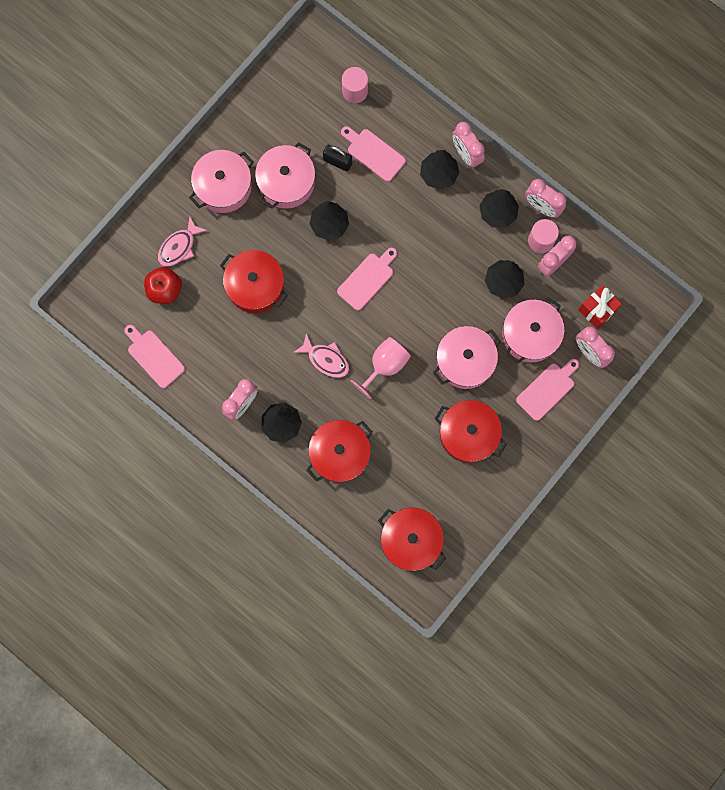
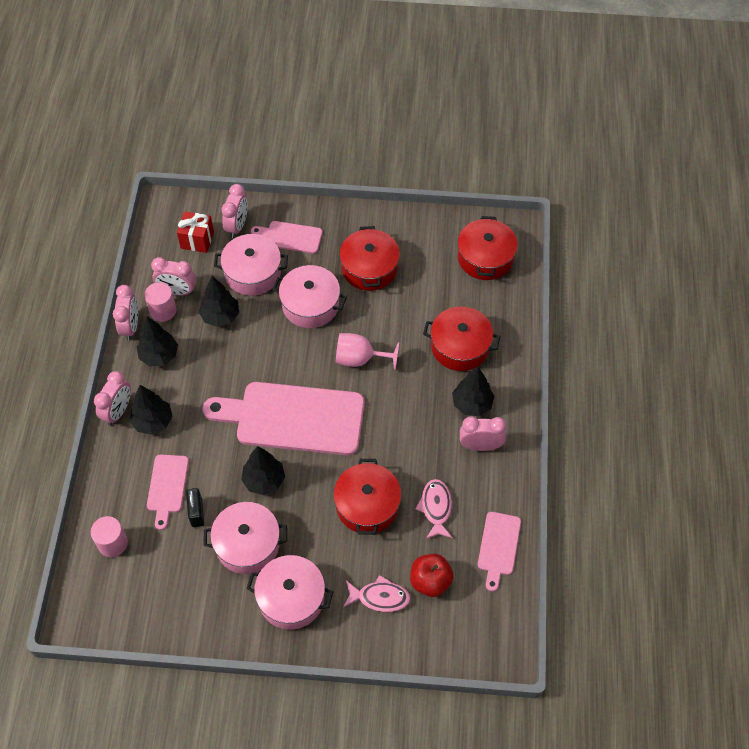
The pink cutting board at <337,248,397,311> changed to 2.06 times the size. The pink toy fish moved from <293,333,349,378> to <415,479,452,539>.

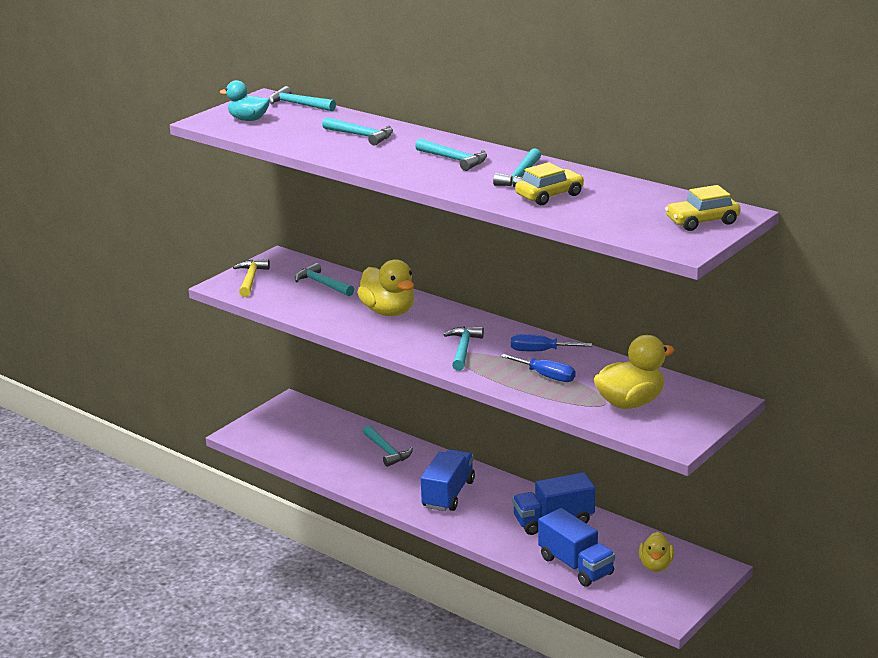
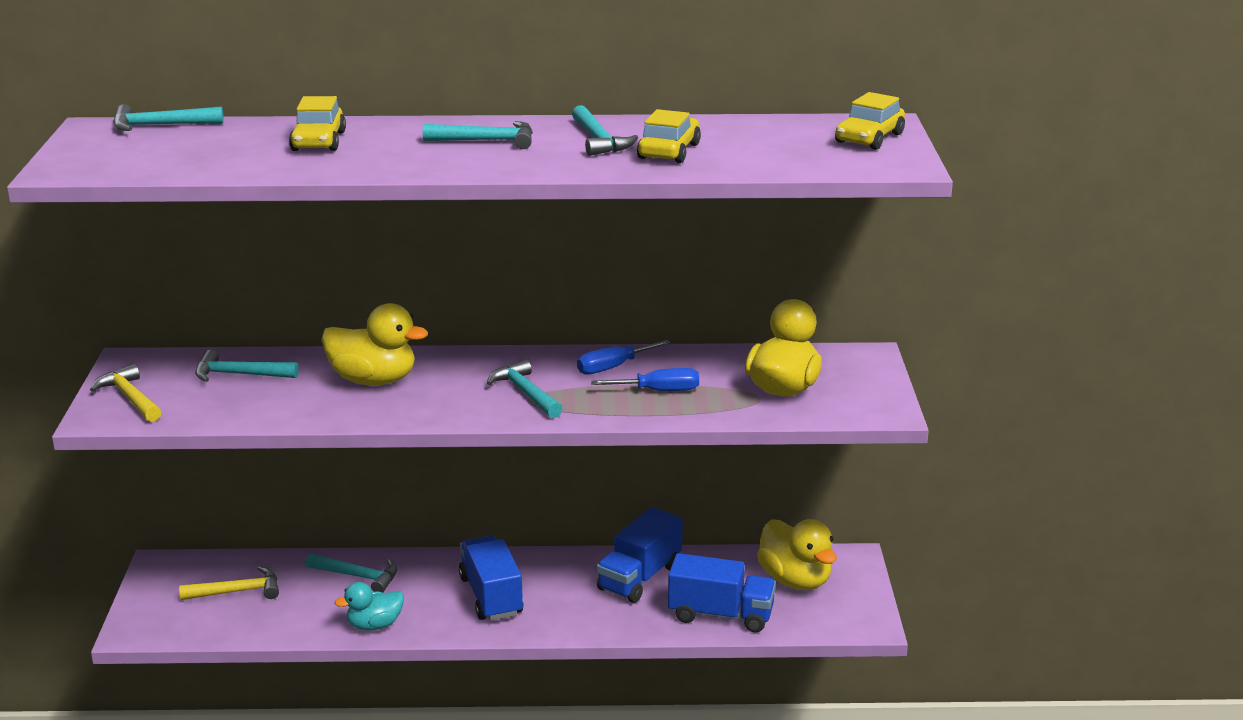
The bright yellow carpenter's hammer at <179,566,279,600> appeared. The turquoise carpenter's hammer at <322,117,393,146> was replaced by the bright yellow toy car at <289,96,346,151>. The turquoise duck moved from <220,80,270,121> to <335,582,404,630>. The bright yellow duck at <639,532,674,572> changed to 1.57 times the size.

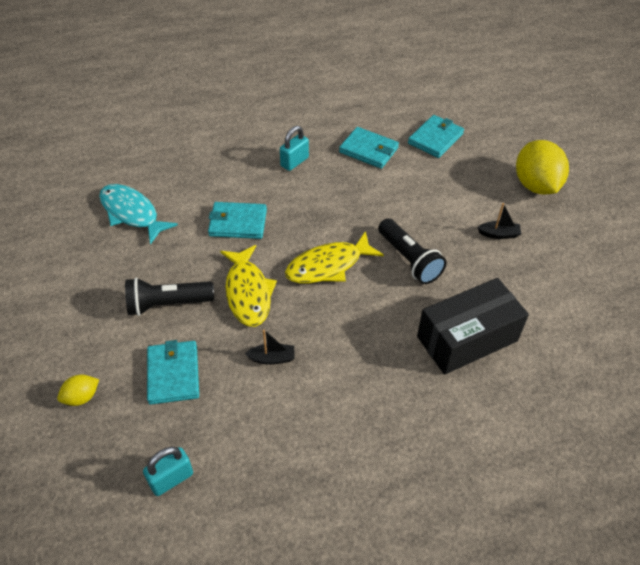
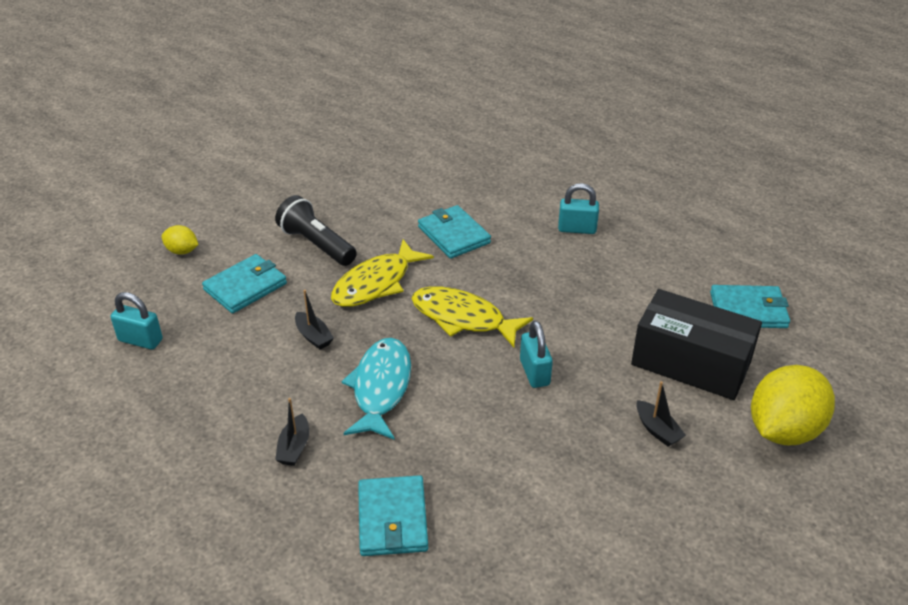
The ebony toy boat at <275,398,309,466> appeared. The turquoise toy fish moved from <99,184,178,245> to <341,338,411,440>. The turquoise billfold moved from <339,127,399,169> to <358,475,428,556>. The ebony pocket torch at <378,218,446,284> was replaced by the turquoise small lock at <520,321,553,388>. The ebony package moved from <417,278,529,375> to <631,289,762,400>.

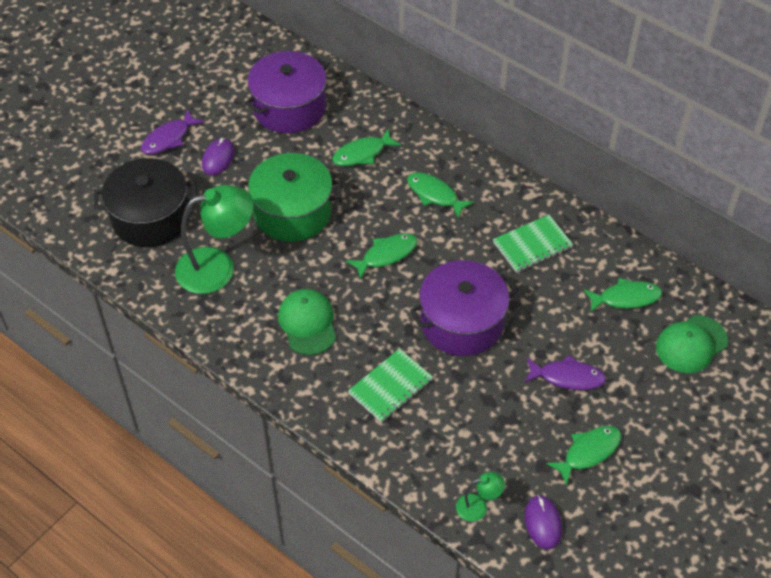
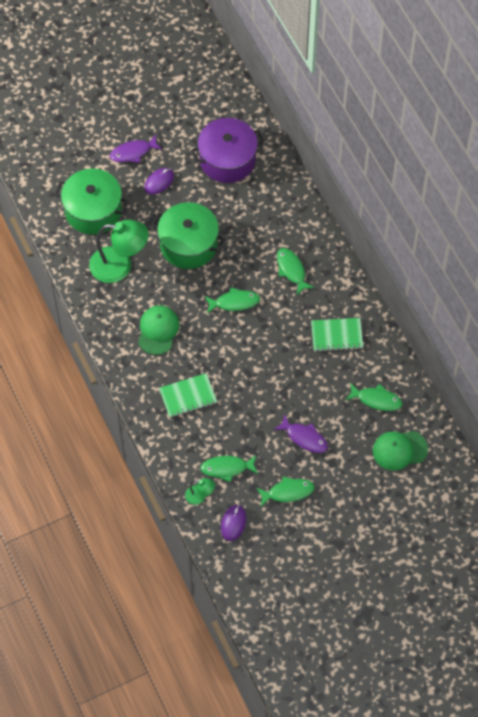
The ebony cooking pot at <94,158,197,247> became the leaf-green cooking pot at <55,169,129,234>. The leaf-green toy fish moved from <332,129,401,166> to <200,455,258,482>. The purple cooking pot at <410,260,517,356> disappeared.

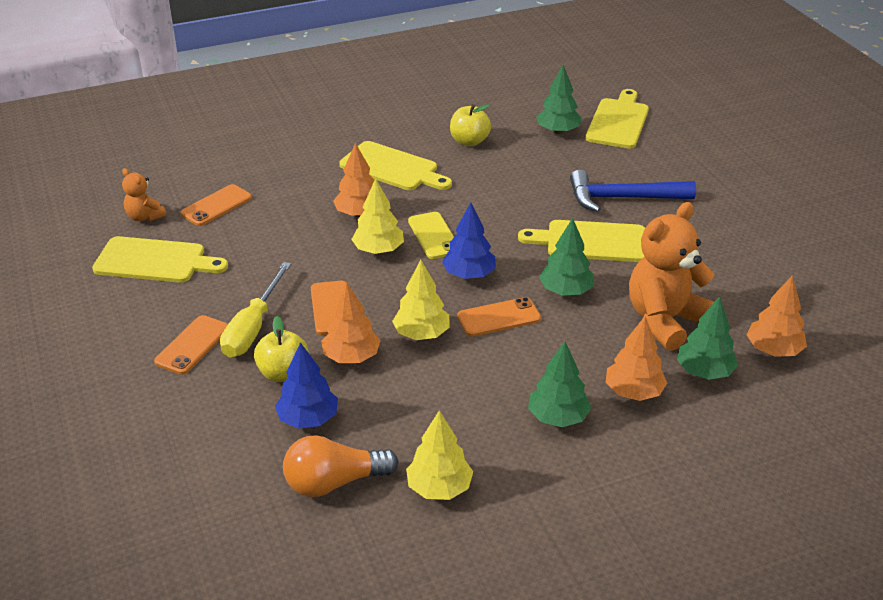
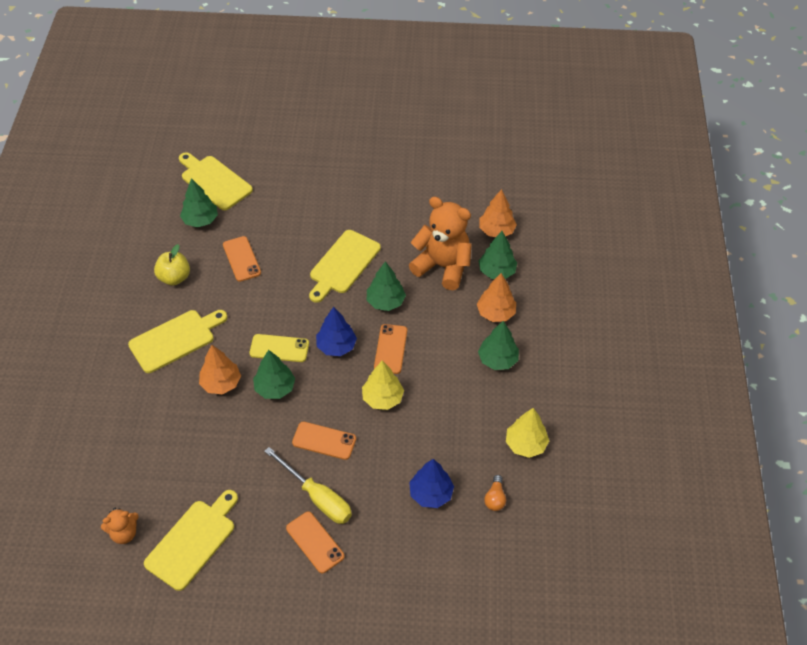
The orange-coloured phone moved from <180,184,252,226> to <223,236,261,281>. The bright yellow fir tree at <351,178,404,254> became the leaf-green fir tree at <253,350,295,399>. The orange-coloured teddy bear at <629,202,714,351> turned 135 degrees clockwise. The orange-coloured light bulb at <283,435,398,497> changed to 0.54 times the size. The bright yellow apple at <254,316,309,382> disappeared. The orange-coloured fir tree at <321,282,381,363> disappeared. The blue carpenter's hammer at <570,170,696,212> disappeared.

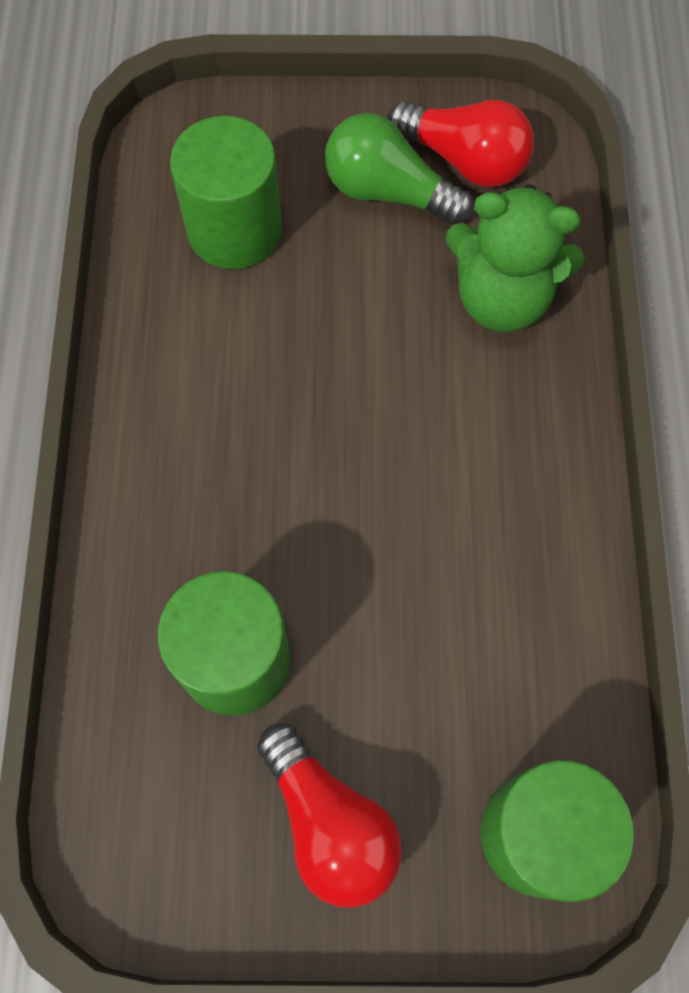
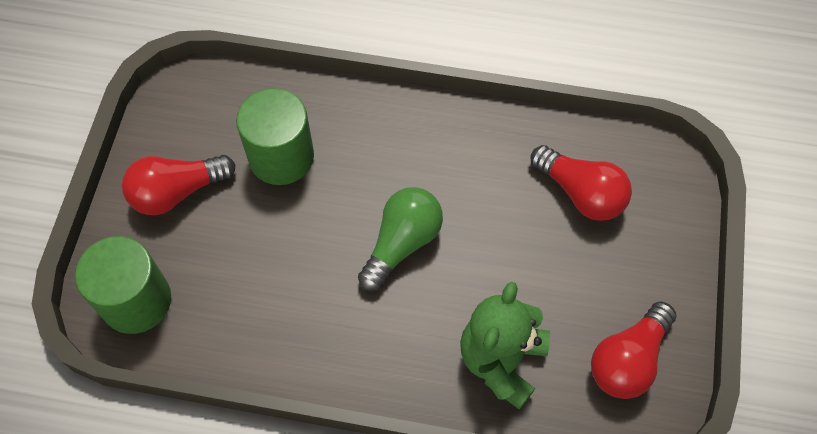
The leaf-green light bulb moved from <325,113,474,225> to <358,187,443,291>. The leaf-green cylinder at <170,116,282,269> was replaced by the crimson light bulb at <531,145,632,221>.

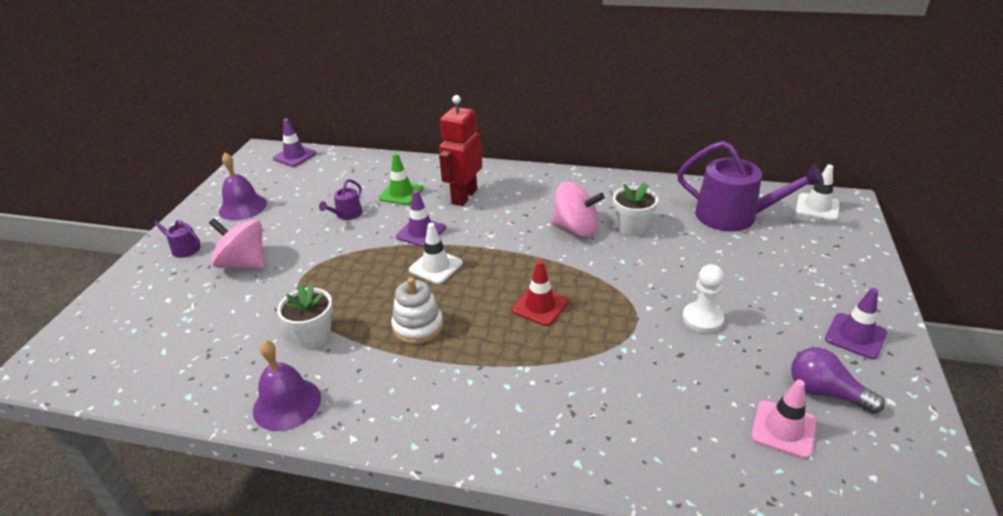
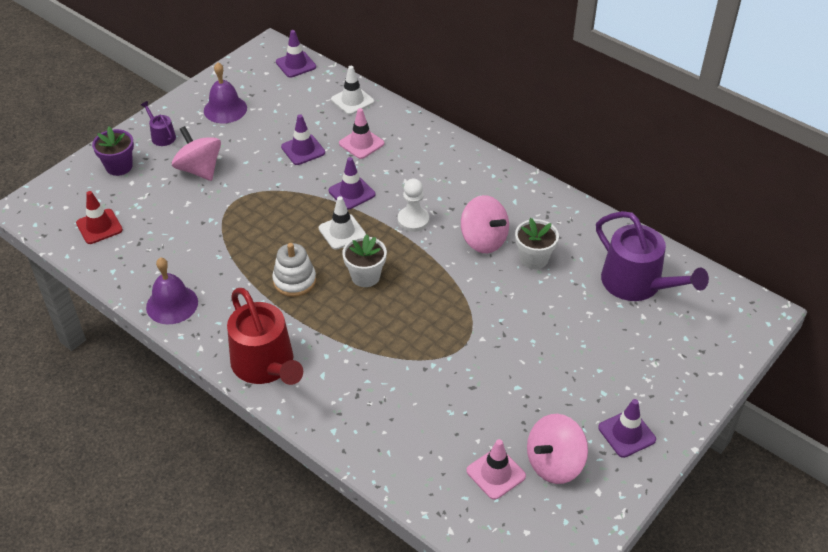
The crimson road cone moved from <512,260,569,326> to <76,191,123,244>. The purple flower pot at <92,127,134,176> appeared. The crimson sprinkling can at <227,288,303,385> appeared. The purple sprinkling can at <319,179,362,220> was replaced by the purple road cone at <281,114,325,165>. The pure white road cone moved from <796,165,840,221> to <331,66,374,115>. The leaf-green road cone at <379,153,423,205> became the pink road cone at <339,108,384,159>. The pure white flower pot moved from <277,284,333,349> to <342,235,387,287>. The pure white chess pawn moved from <682,264,724,333> to <398,178,429,232>. The purple light bulb at <791,347,885,414> was replaced by the pink toy top at <527,414,588,484>. The crimson toy robot at <439,95,482,206> disappeared.

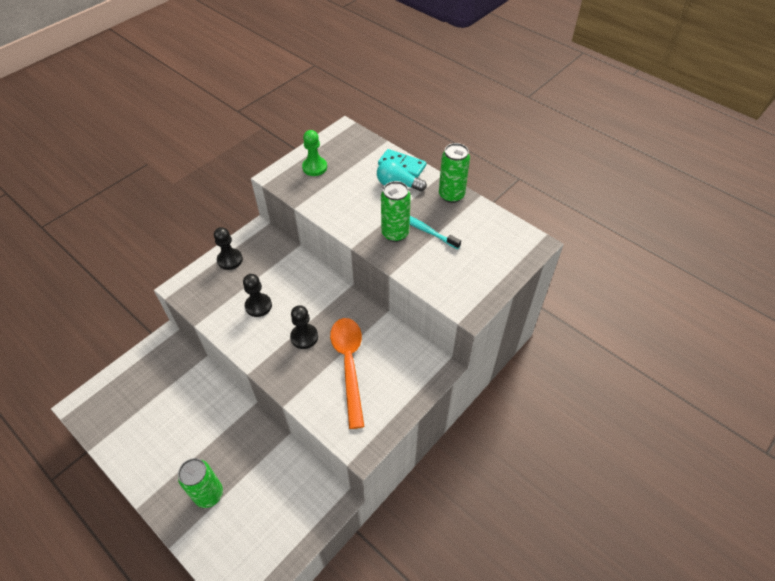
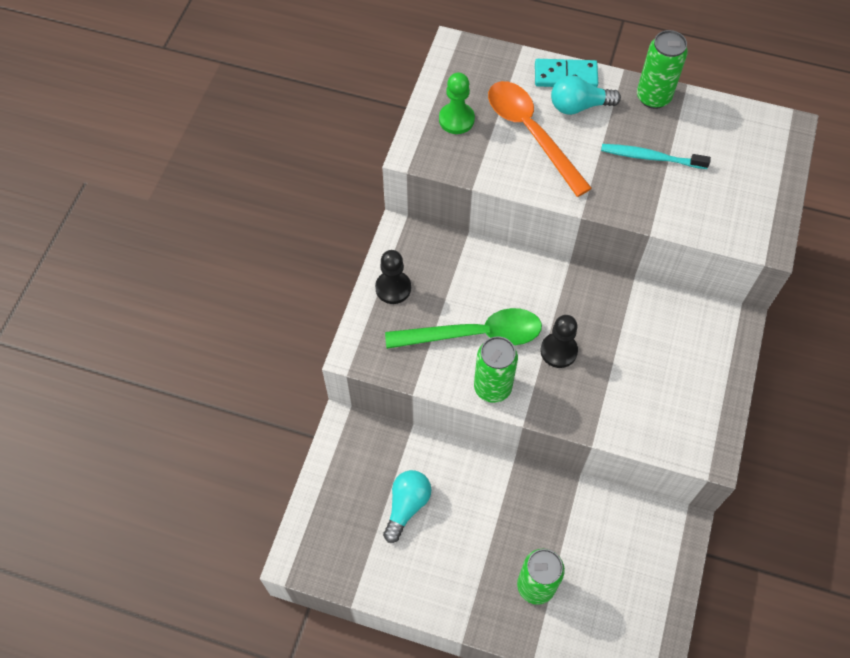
The turquoise light bulb at <383,470,431,543> appeared. The ebony chess pawn at <243,274,272,317> was replaced by the leaf-green spoon at <385,308,542,349>. The leaf-green soda can moved from <381,181,411,242> to <474,336,518,403>. The orange-coloured spoon moved from <330,318,365,429> to <488,81,592,197>.

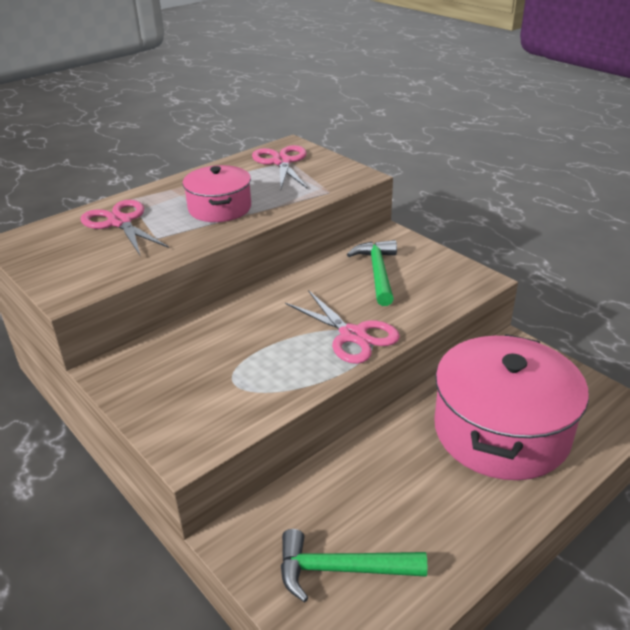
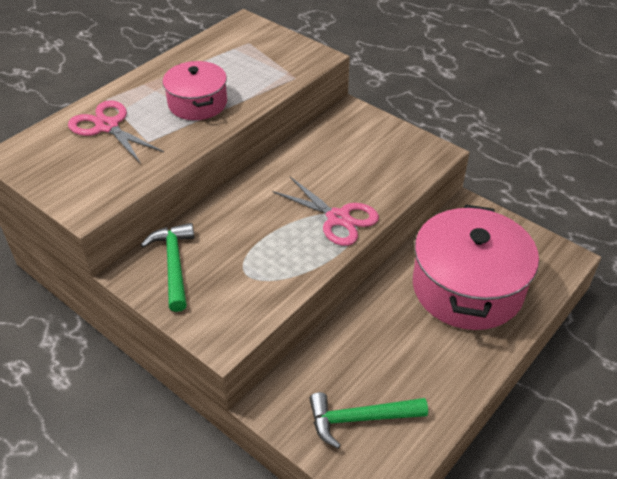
The leaf-green carpenter's hammer moved from <347,240,397,306> to <141,223,195,312>. The pink pair of scissors at <252,145,307,189> disappeared.

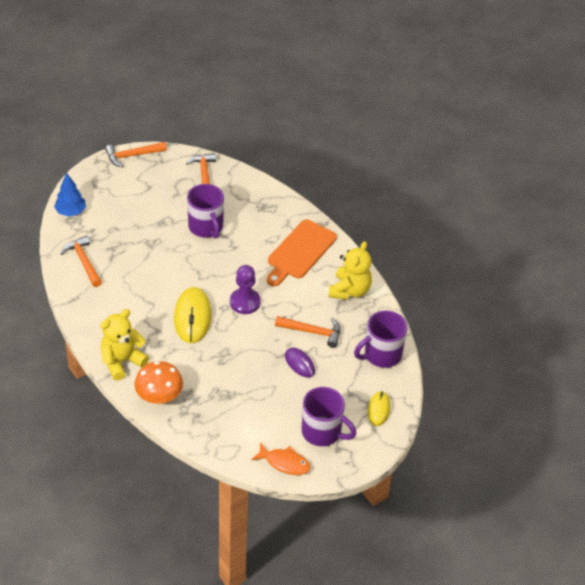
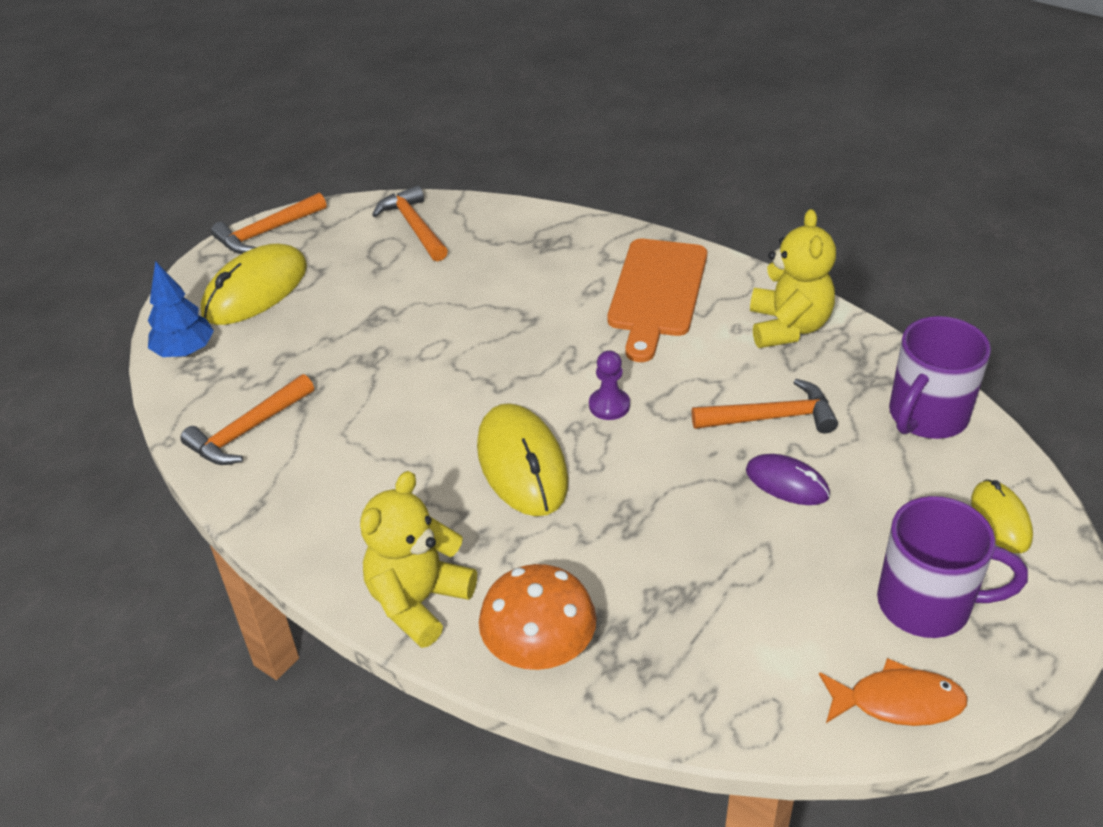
The orange-coloured carpenter's hammer at <60,235,102,287> turned 90 degrees counterclockwise. The bright yellow computer mouse at <201,244,307,325> appeared. The purple chess pawn at <230,265,261,314> changed to 0.64 times the size. The purple coffee mug at <187,184,224,239> disappeared.

